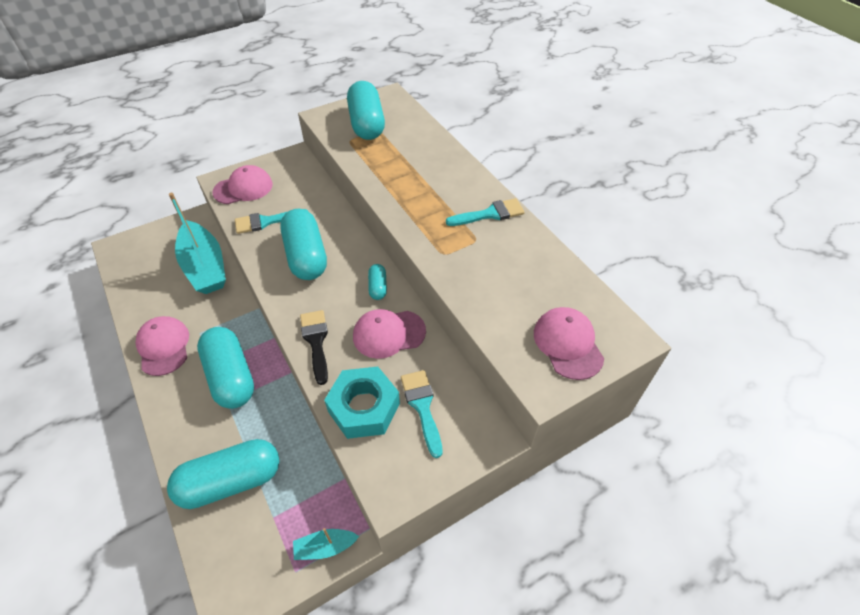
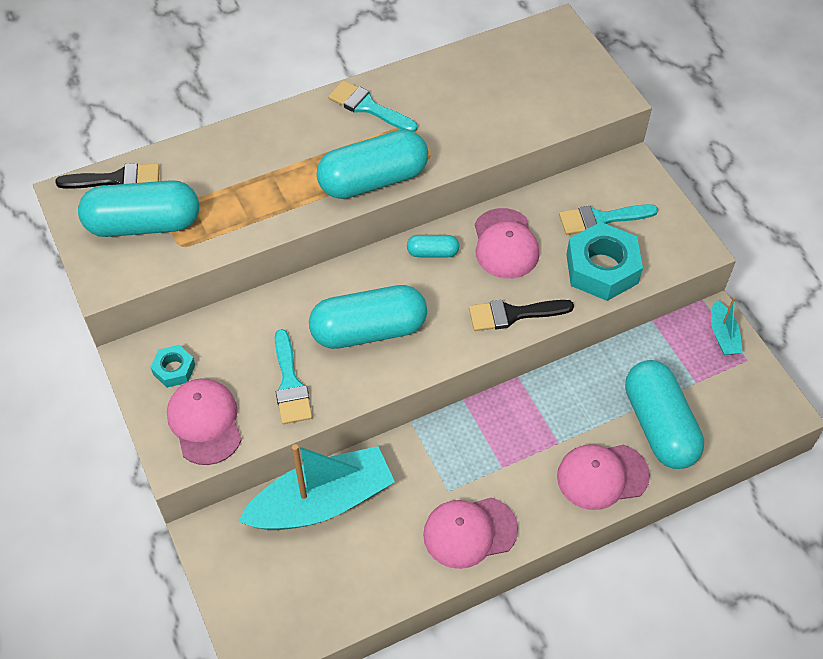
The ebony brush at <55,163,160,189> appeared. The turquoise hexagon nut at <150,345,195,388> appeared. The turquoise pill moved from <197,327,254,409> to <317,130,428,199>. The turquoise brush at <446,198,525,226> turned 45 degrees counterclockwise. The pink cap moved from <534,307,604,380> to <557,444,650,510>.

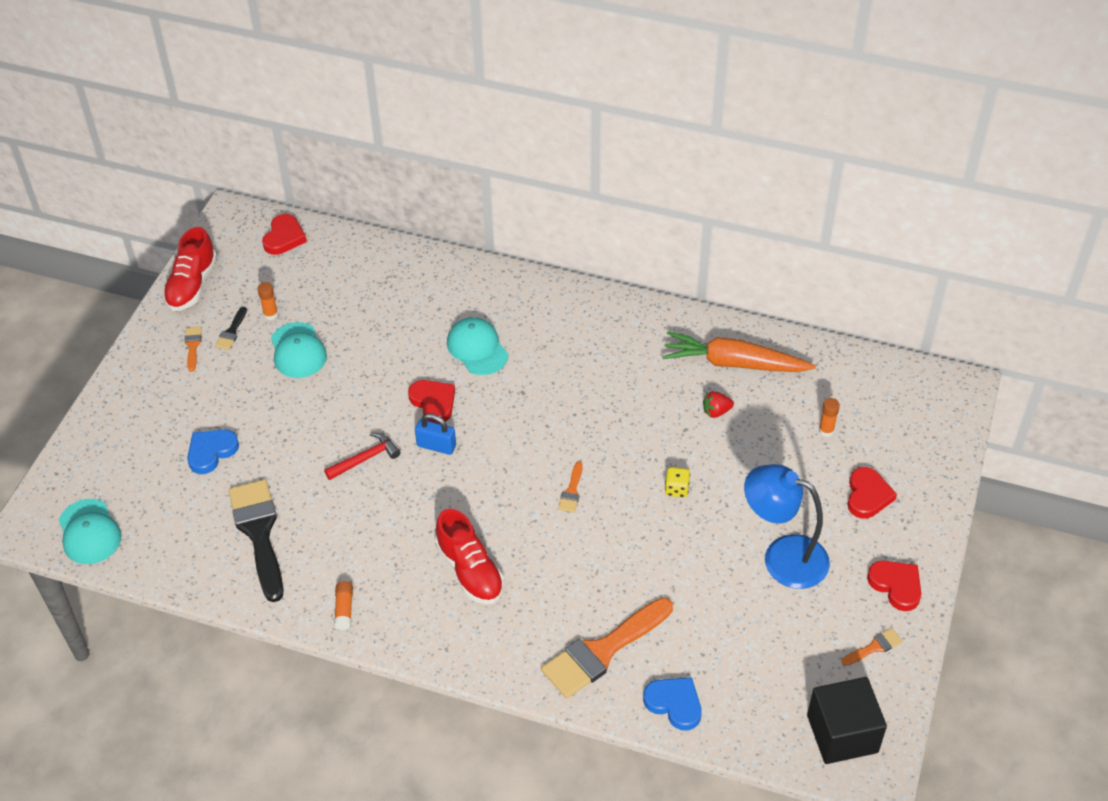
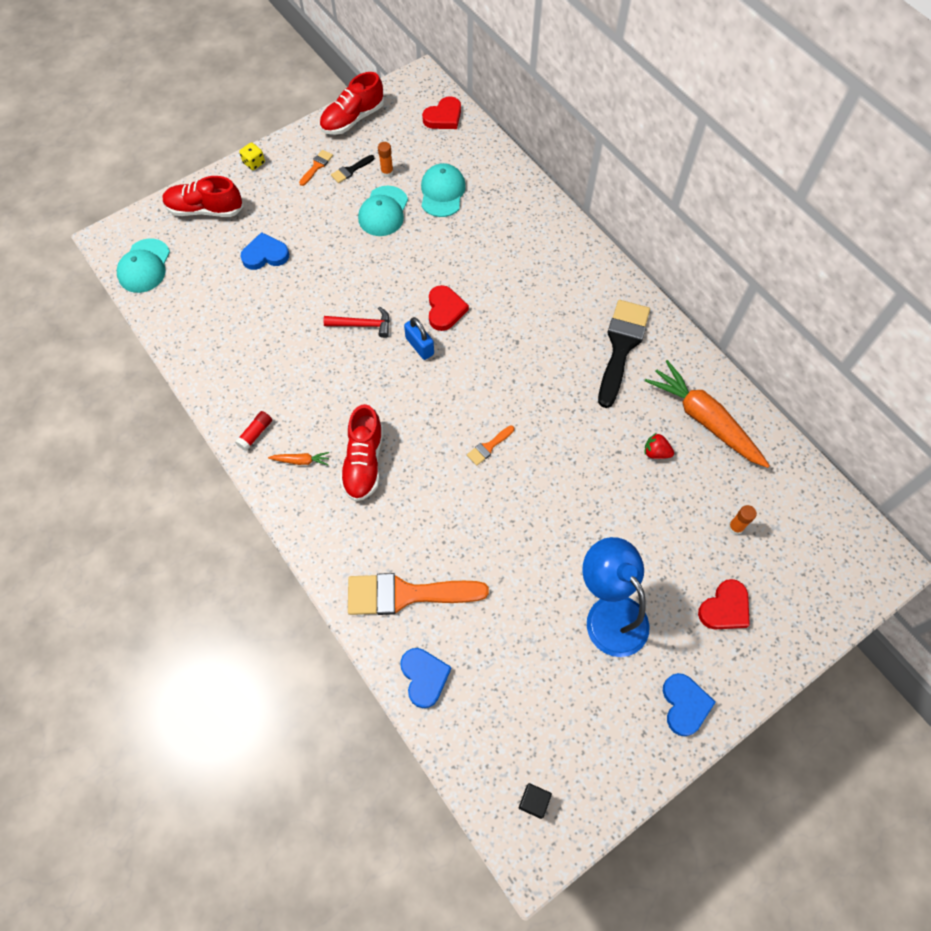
The crimson sneaker at <162,176,243,217> appeared. The orange-coloured glue at <334,581,353,630> became the crimson glue at <235,411,272,451>. The bright yellow dice moved from <665,467,690,497> to <239,142,265,170>. The orange-coloured toy carrot at <268,452,329,465> appeared. The turquoise cap moved from <447,317,508,375> to <421,163,466,217>. The ebony solid cube at <807,677,887,764> changed to 0.44 times the size. The ebony brush moved from <228,479,284,602> to <598,300,650,408>. The crimson heart at <867,560,921,611> became the blue heart at <663,673,716,736>. The orange-coloured brush at <842,628,902,666> disappeared.

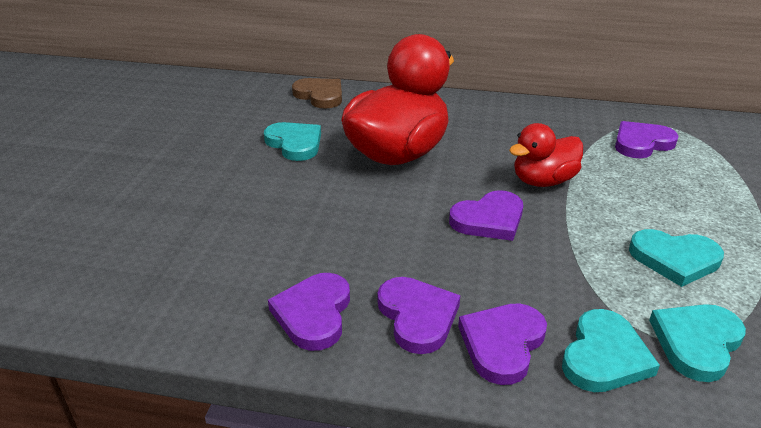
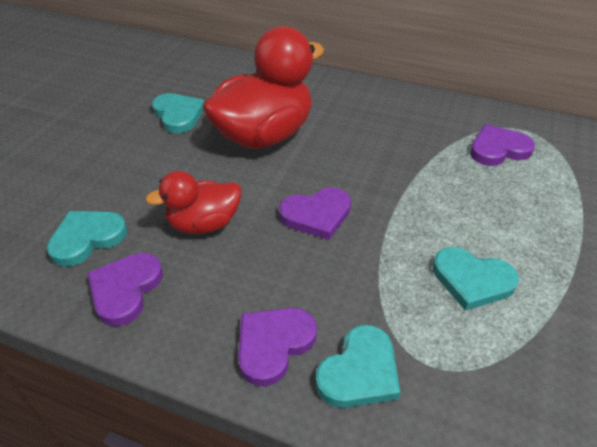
The turquoise heart moved from <649,304,746,382> to <47,211,127,267>. The crimson duck moved from <509,123,583,187> to <145,171,241,234>. The brown heart at <292,78,342,109> disappeared. The purple heart at <378,277,460,354> disappeared.

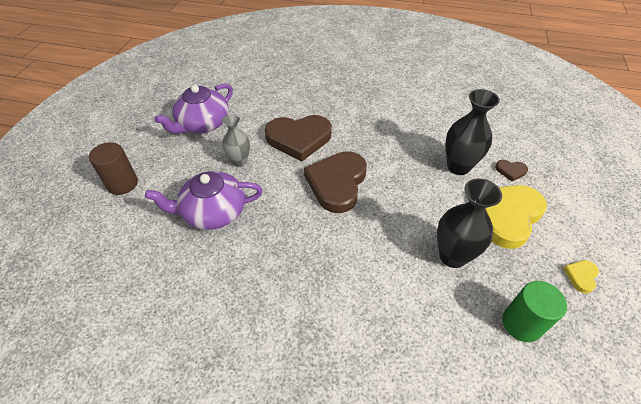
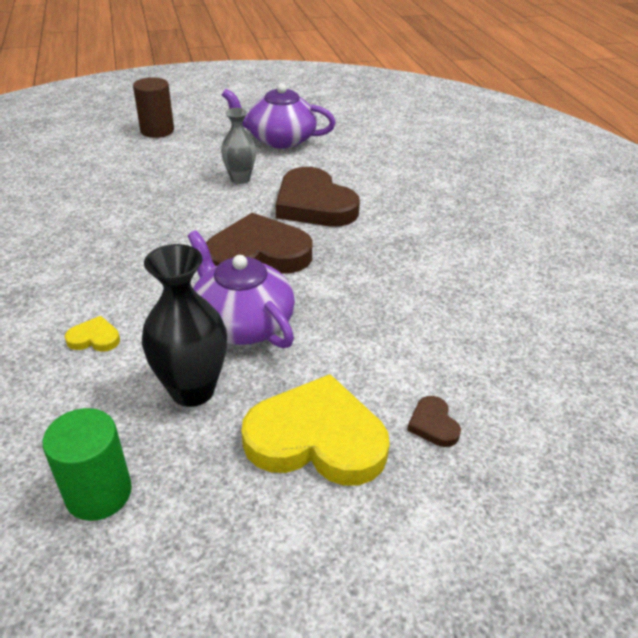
The bright yellow heart moved from <563,260,599,293> to <65,316,120,352>. The purple teapot moved from <145,171,263,230> to <188,231,295,348>. The ebony flower vase at <445,89,500,175> disappeared.

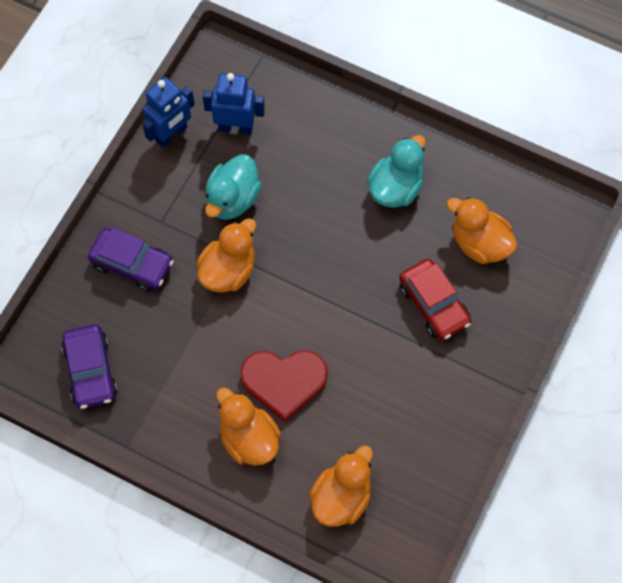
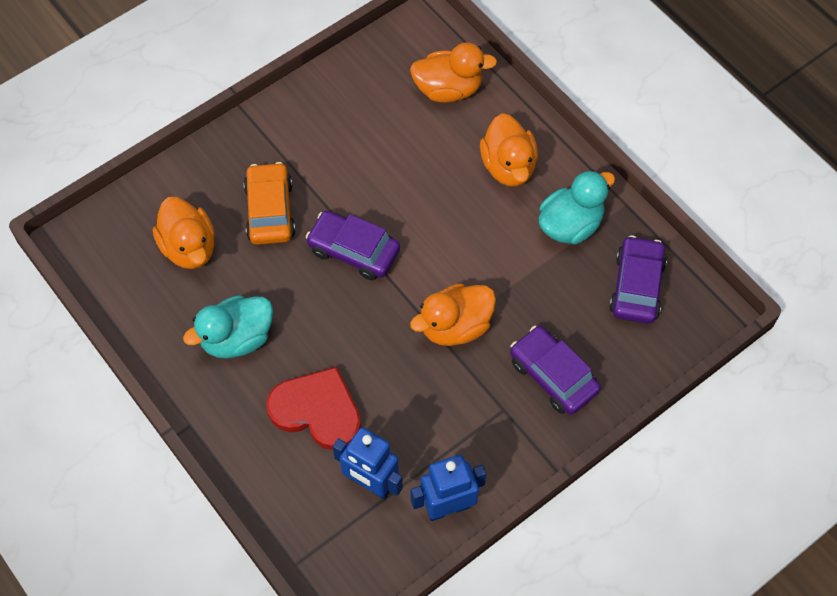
The crimson toy car at <399,259,471,340> became the orange-coloured toy car at <244,162,295,245>. The crimson heart moved from <240,350,328,422> to <266,367,361,450>. The purple toy car at <306,211,400,281> appeared. The orange-coloured duck at <309,445,373,527> turned 150 degrees counterclockwise. The turquoise duck moved from <205,154,262,220> to <539,170,615,245>.

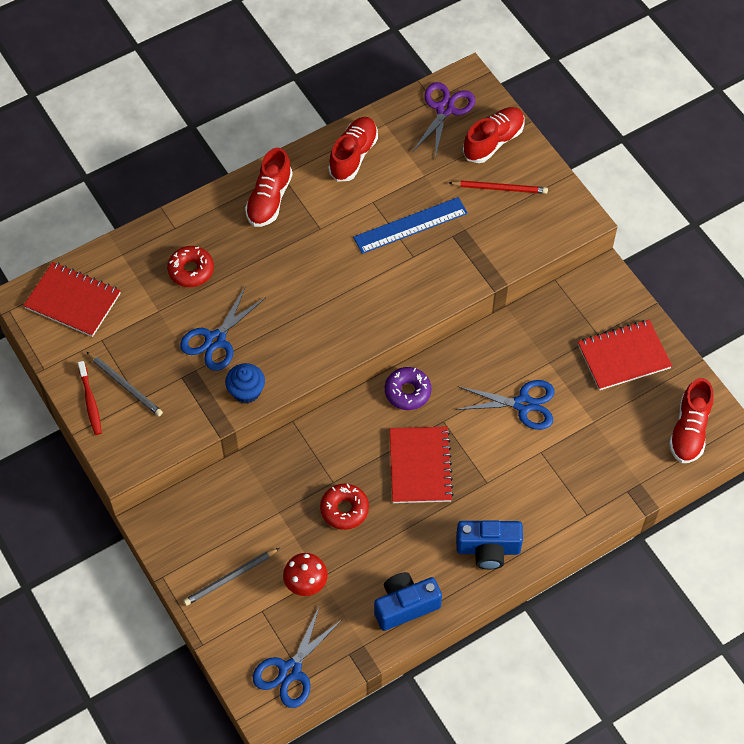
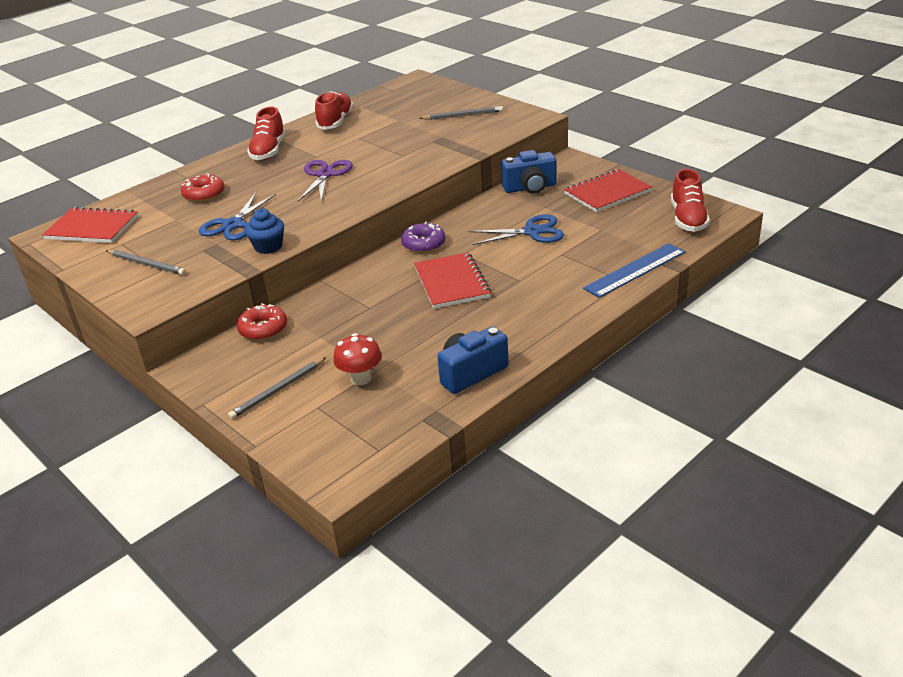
The crimson glazed donut moved from <320,484,369,530> to <237,303,287,340>. The purple pair of scissors moved from <412,82,475,158> to <298,160,353,202>. The crimson lead pencil at <449,180,548,194> became the gray lead pencil at <419,106,503,120>. The blue camera moved from <456,520,523,570> to <501,150,557,194>. The blue ruler moved from <353,197,468,254> to <583,243,685,298>. The crimson tooth brush at <78,361,102,435> disappeared. The blue pair of scissors at <253,606,341,708> disappeared. The crimson sneaker at <463,107,525,163> disappeared.

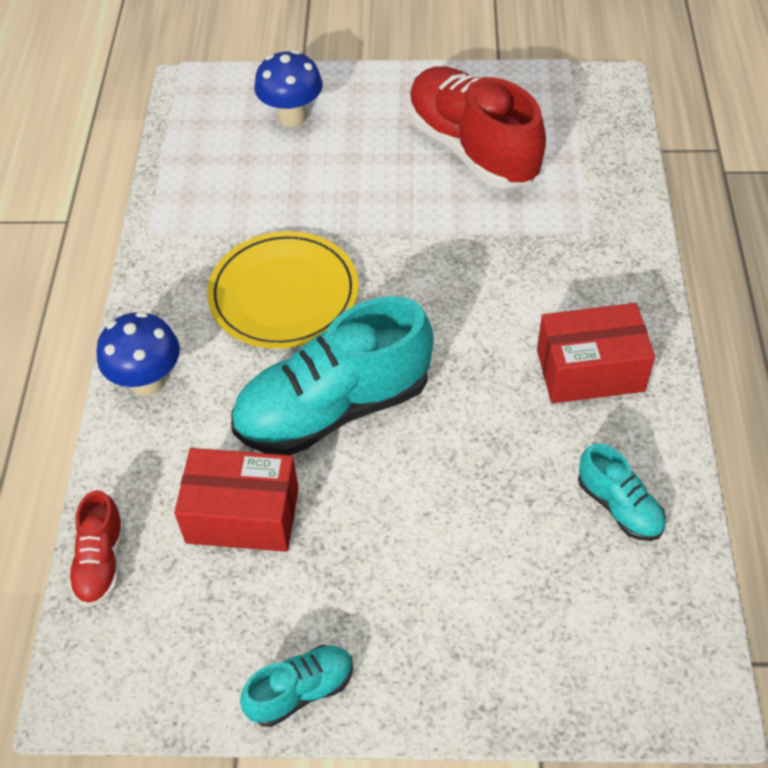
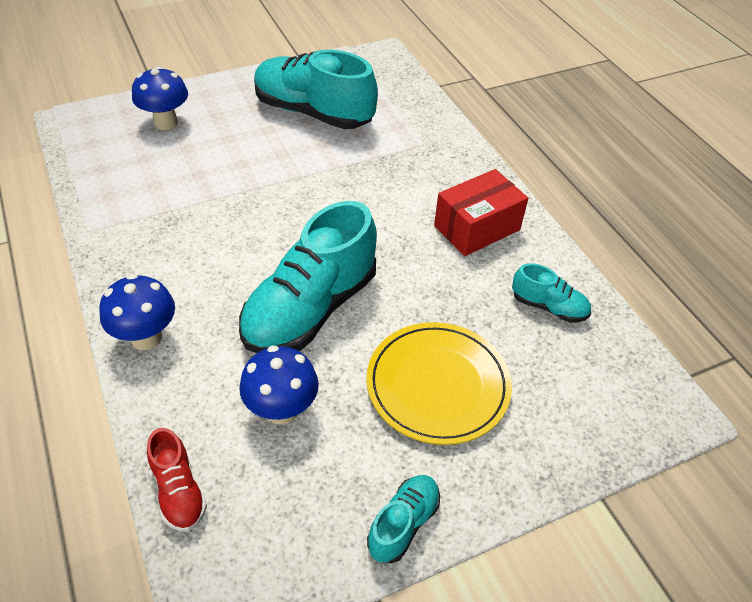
The crimson package at <174,448,299,552> was replaced by the blue fungus at <239,346,319,425>. The crimson sneaker at <408,66,546,189> became the turquoise sneaker at <254,50,378,129>. The bright yellow flat dish moved from <207,231,359,348> to <366,322,512,445>.

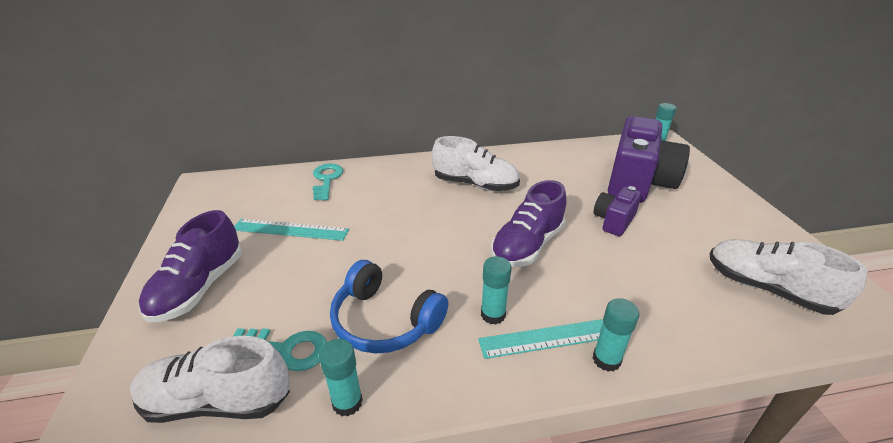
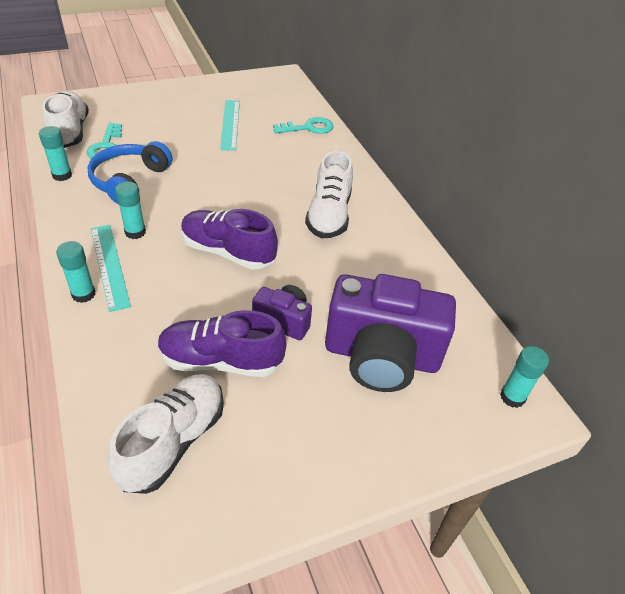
The purple sneaker moved from <139,210,242,322> to <158,310,286,377>.

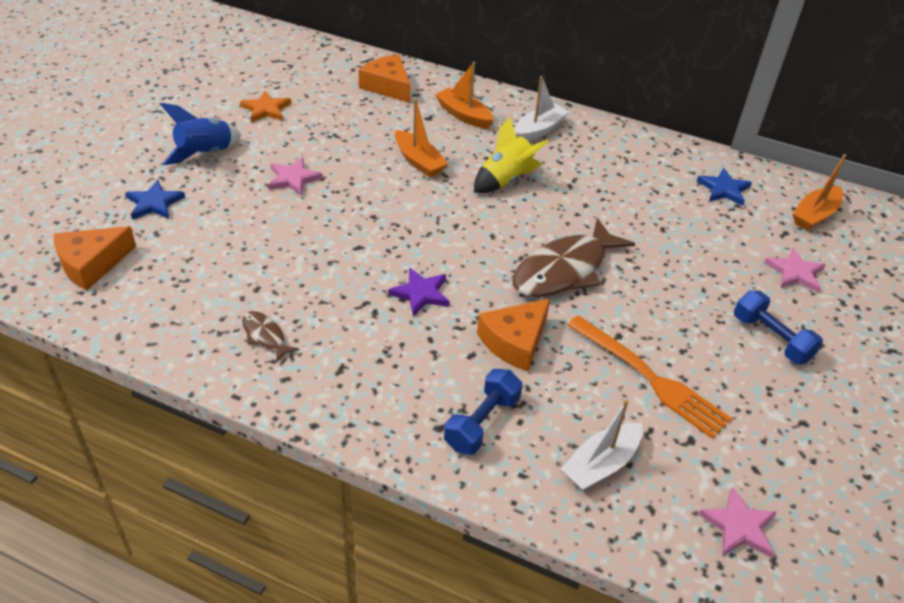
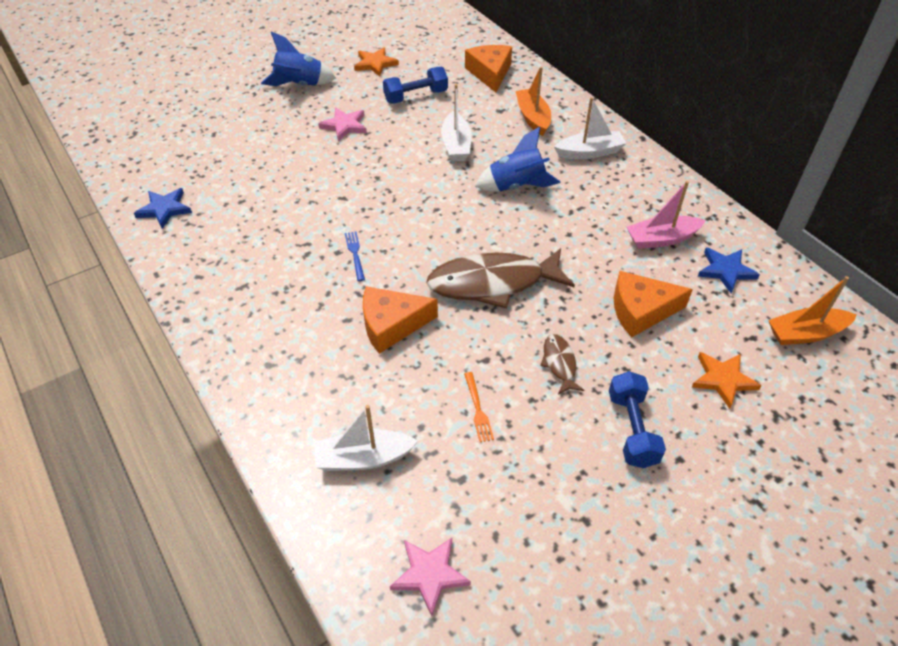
The blue star moved from <126,180,185,220> to <134,188,192,229>. The purple star at <388,268,450,316> was replaced by the blue dinner fork at <345,231,365,281>. The blue free weight moved from <444,369,523,455> to <383,67,448,104>. The orange-coloured toy boat at <395,99,448,177> became the pure white toy boat at <441,84,472,161>. The orange-coloured dinner fork at <567,315,732,439> changed to 0.43 times the size. The bright yellow toy rocket at <474,117,549,193> became the blue toy rocket at <475,127,561,191>. The brown toy fish moved from <242,311,299,363> to <540,334,584,395>. The orange-coloured piece of cheese moved from <54,226,136,290> to <614,271,693,337>. The pink toy boat at <627,181,705,249> appeared. The pink star at <764,247,825,292> became the orange-coloured star at <692,352,762,409>.

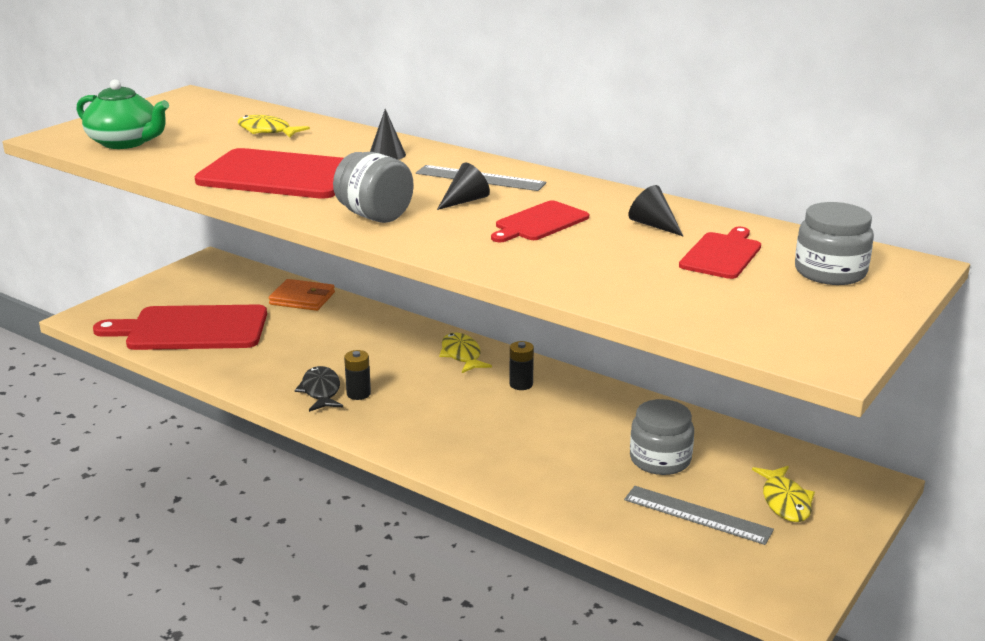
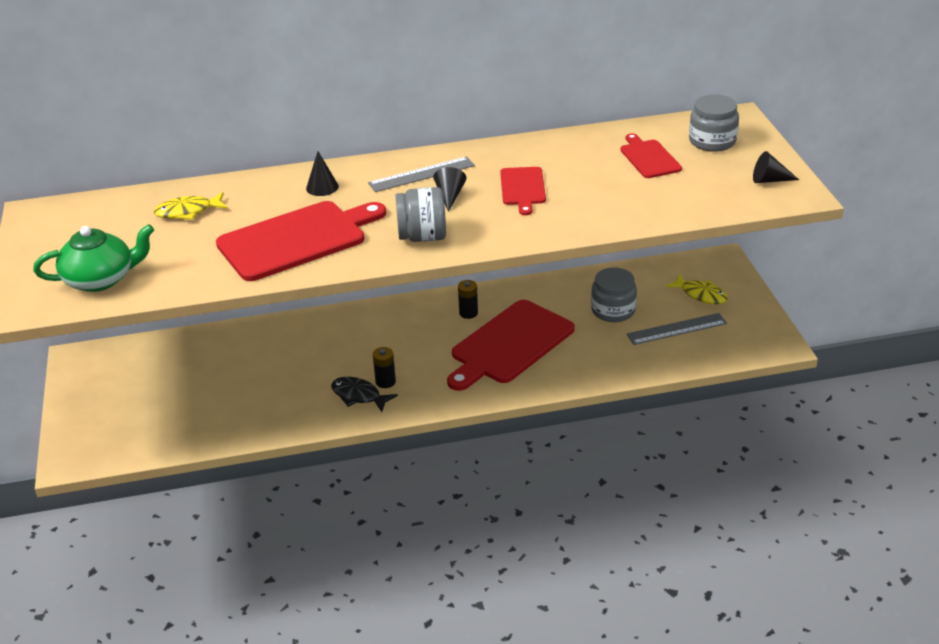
The crimson cutting board moved from <93,304,267,350> to <447,300,575,391>. The ebony cone moved from <628,185,683,236> to <753,151,799,183>. The orange-coloured billfold at <269,279,335,311> disappeared. The bright yellow toy fish at <439,333,492,373> disappeared.

